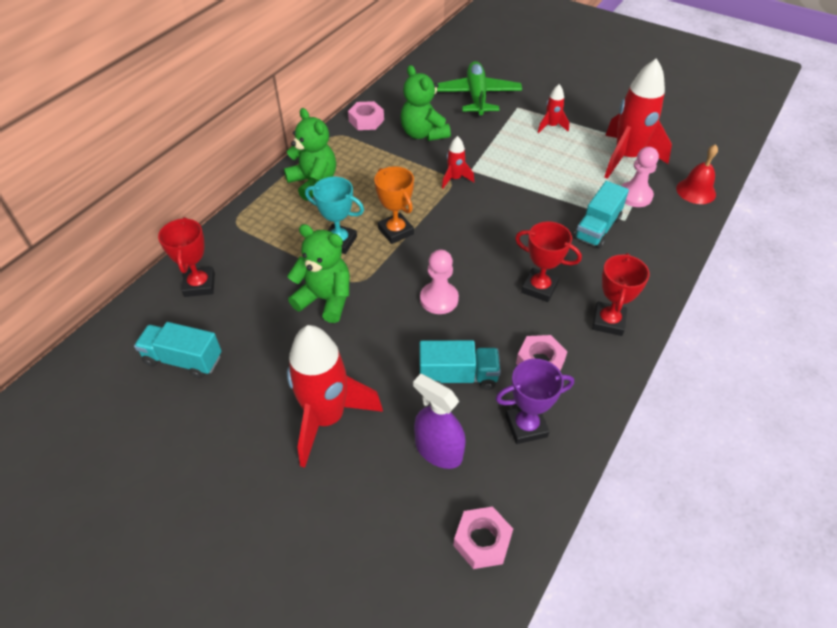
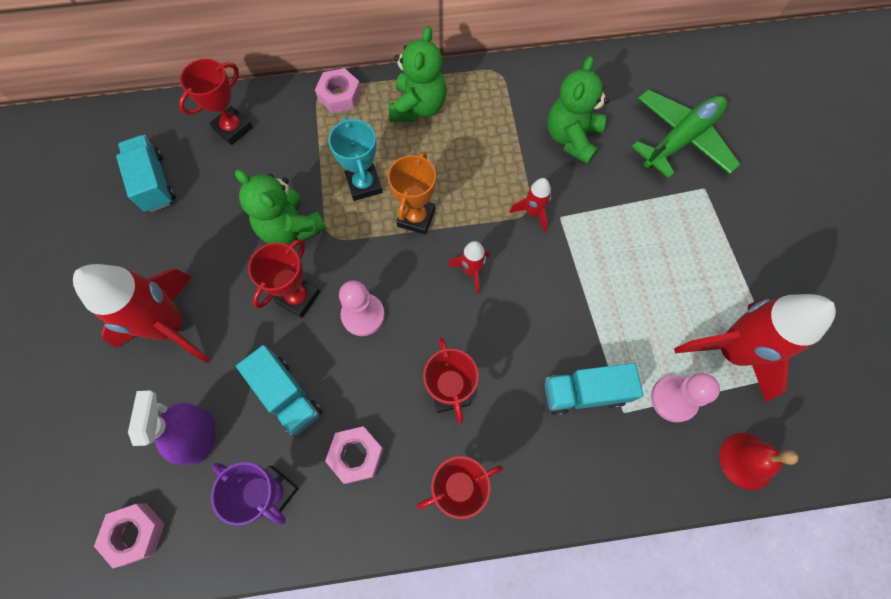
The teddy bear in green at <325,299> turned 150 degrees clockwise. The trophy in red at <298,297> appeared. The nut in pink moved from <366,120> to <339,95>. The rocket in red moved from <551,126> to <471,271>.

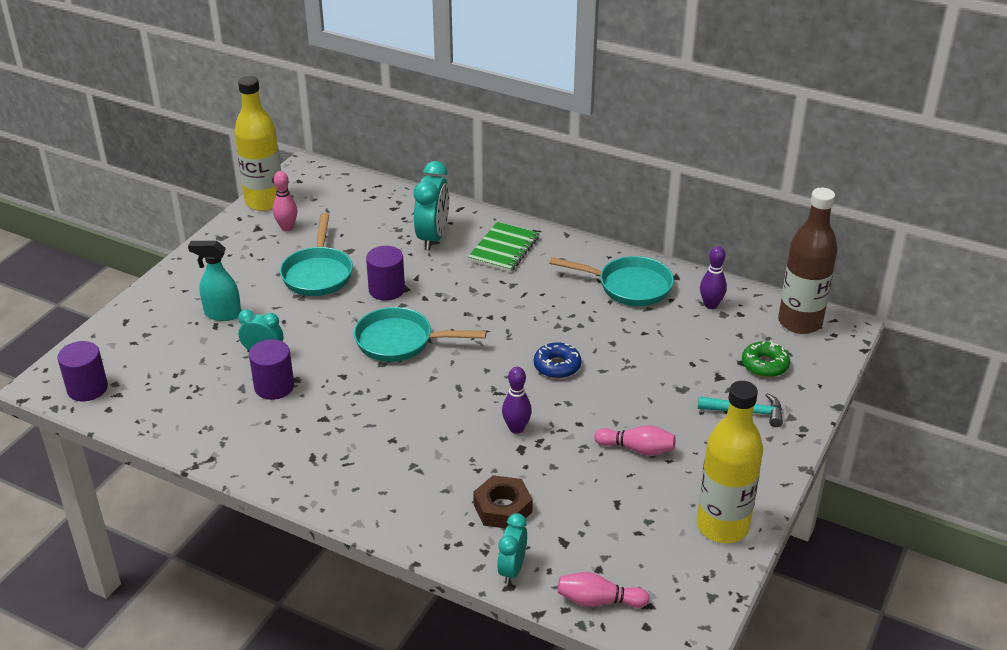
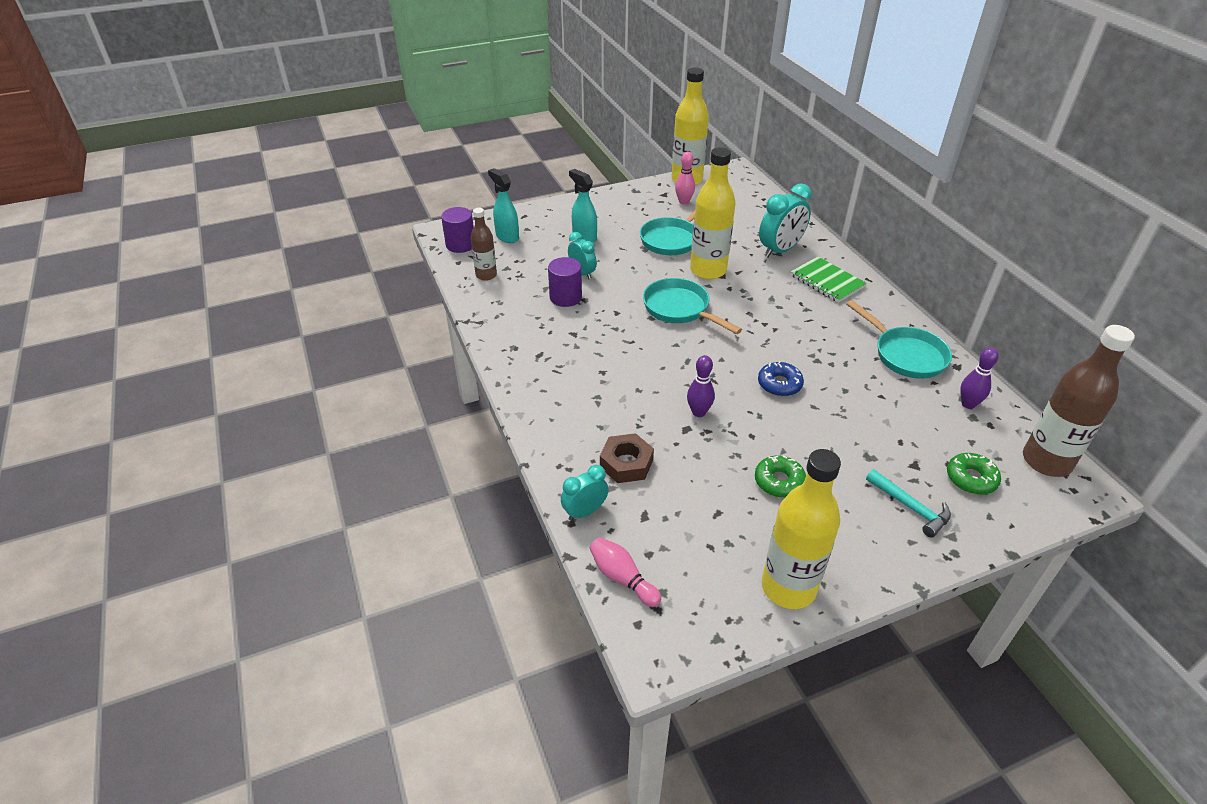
The bottle in brown at <486,275> appeared. The spray bottle in turquoise at <507,236> appeared. The cylinder in purple at <386,290> was replaced by the bottle in yellow at <708,270>. The bowling pin in pink at <637,449> was replaced by the donut in green at <779,481>. The notebook in green at <503,249> turned 75 degrees clockwise.

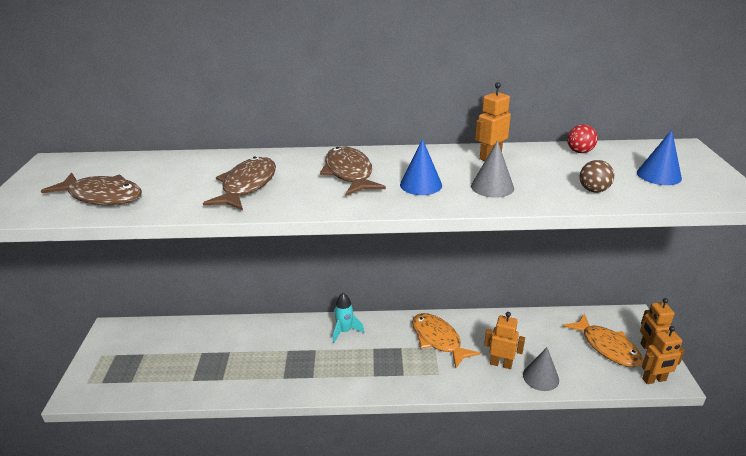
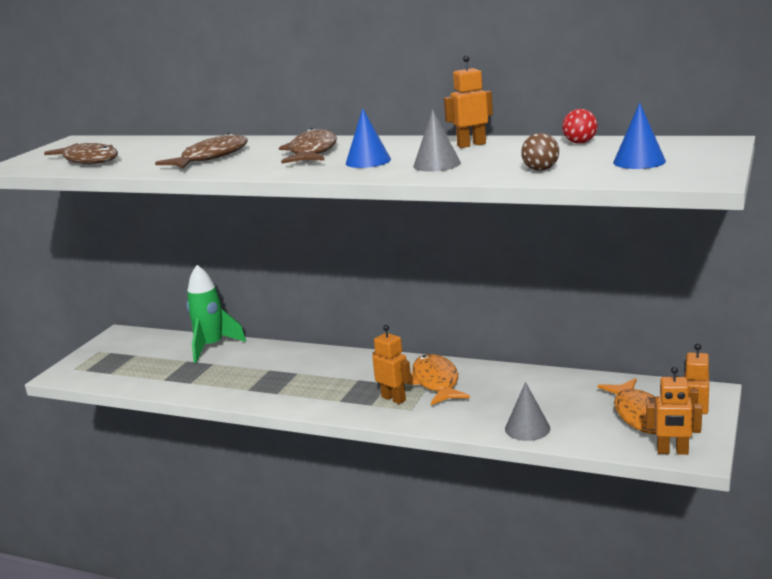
The rocket in green at <212,347> appeared. The robot in orange moved from <501,364> to <394,398>. The rocket in turquoise at <345,331> disappeared.

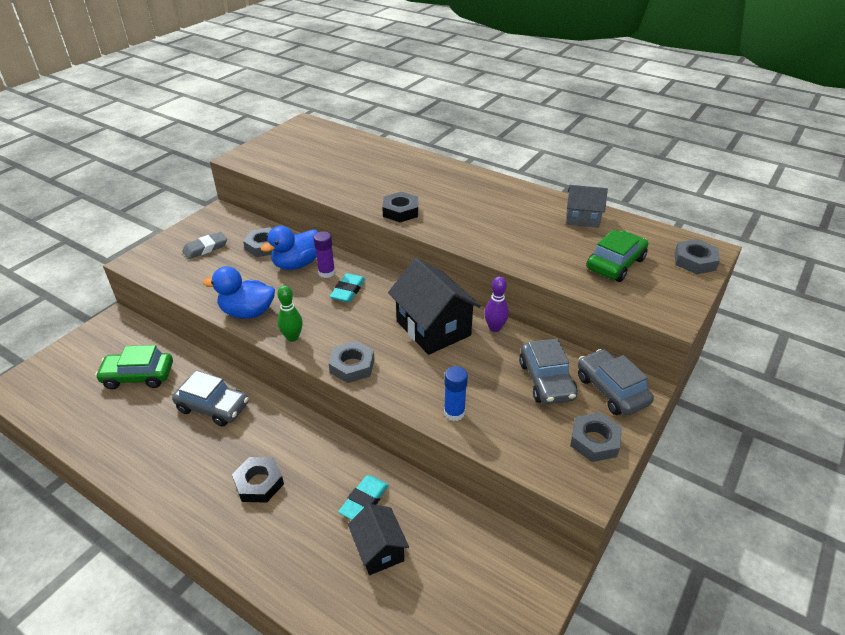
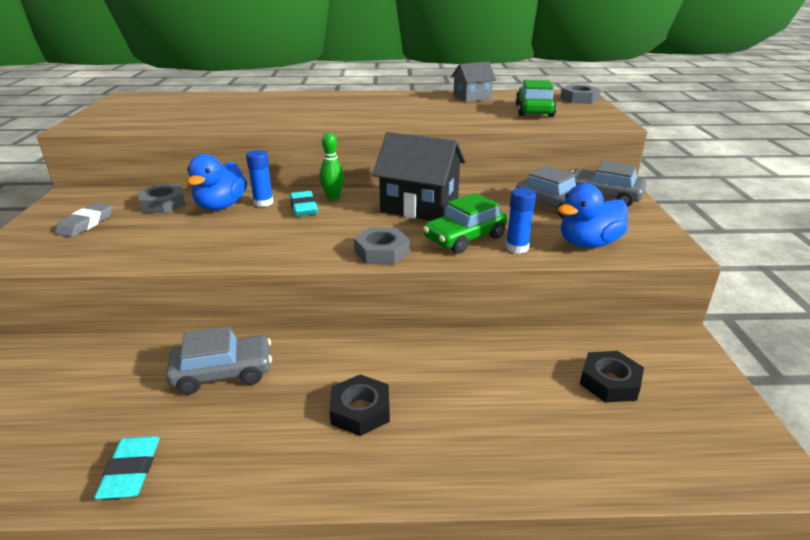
The eraser in turquoise moved from <364,501> to <130,471>. The glue stick in purple at <326,273> became the glue stick in blue at <263,202>. The bowling pin in green moved from <292,337> to <333,197>. The car in green moved from <138,376> to <465,238>. The duck in blue moved from <247,312> to <588,243>. The nut in black moved from <400,211> to <610,382>. The house in black at <379,550> disappeared. The bowling pin in purple at <495,328> disappeared. The nut in grey at <594,441> disappeared.

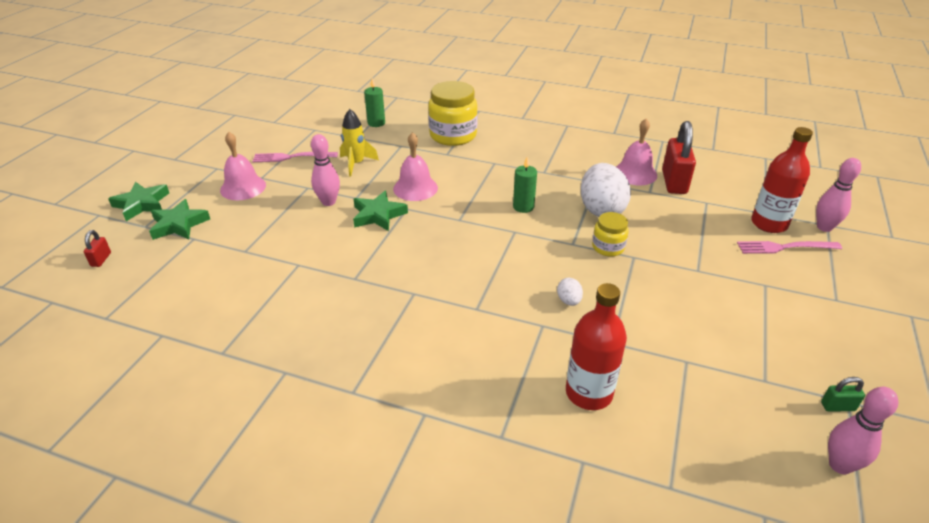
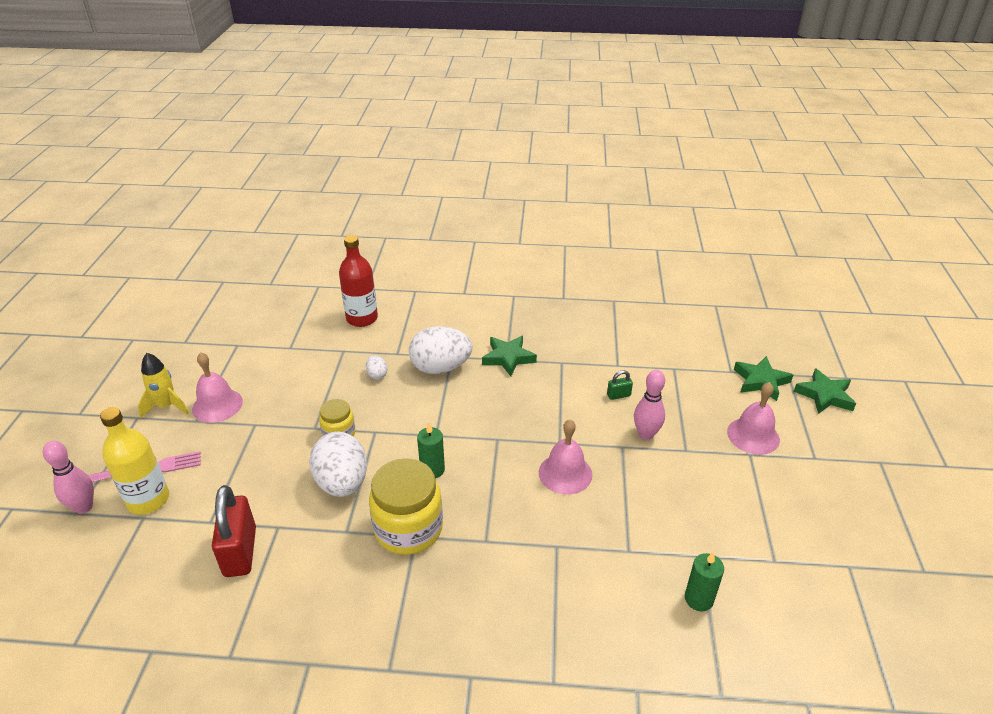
The bottle in red at <769,224> became the bottle in yellow at <148,500>. The rocket in yellow moved from <356,164> to <167,406>. The bell in pink moved from <635,173> to <217,405>. The jar in yellow moved from <453,135> to <408,529>. The egg in white at <440,368> appeared. The star in green moved from <378,215> to <508,358>. The padlock in green moved from <837,406> to <618,395>. The padlock in red at <101,259> disappeared. The fork in pink at <291,157> disappeared. The bowling pin in pink at <839,465> disappeared.

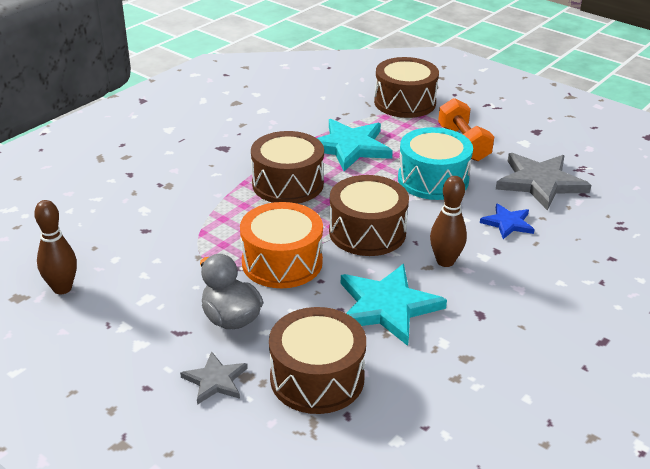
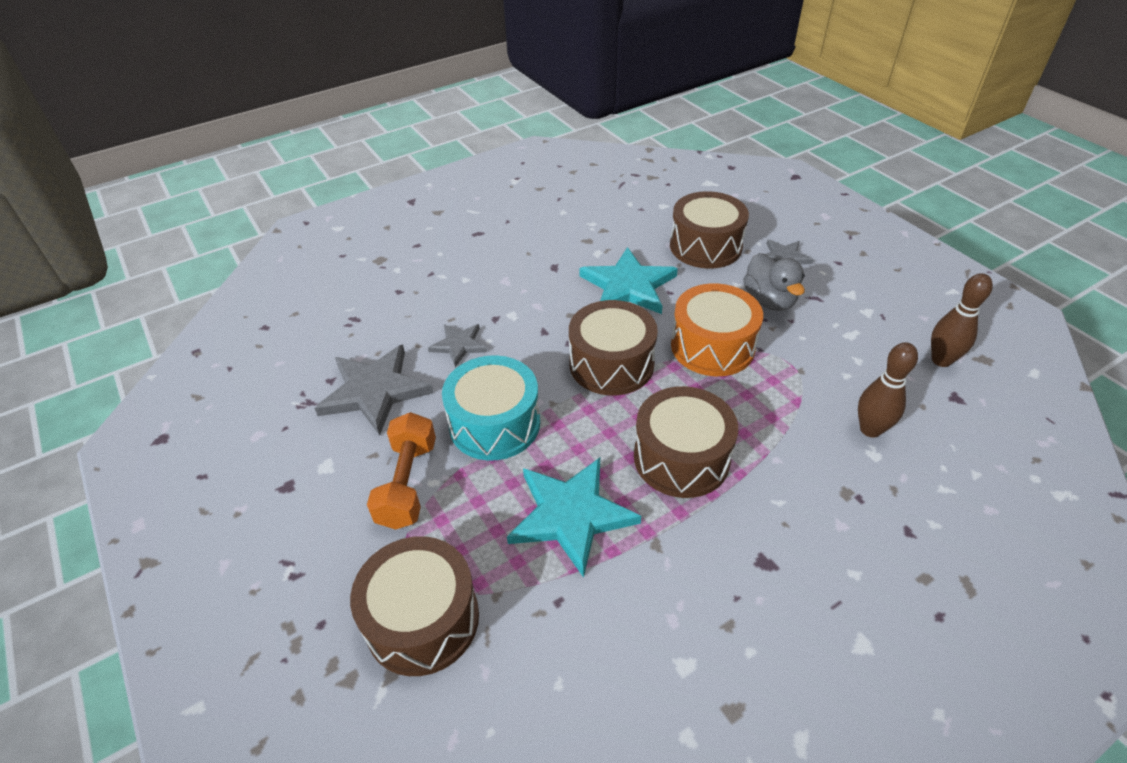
The star in blue at <507,223> became the star in grey at <459,345>. The bowling pin in brown moved from <445,261> to <870,429>.

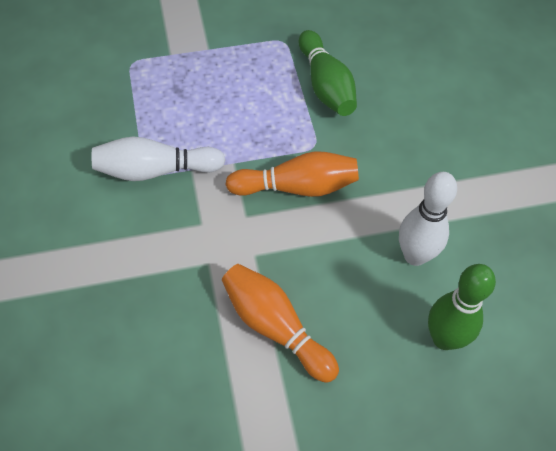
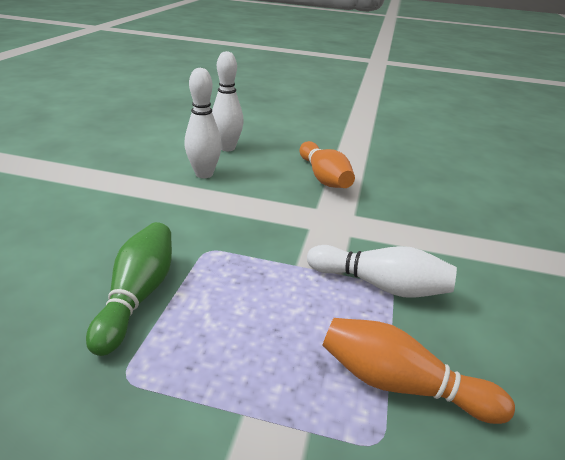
The bowling pin in green at <444,338> became the bowling pin in white at <227,148>. The bowling pin in orange moved from <297,187> to <400,384>.

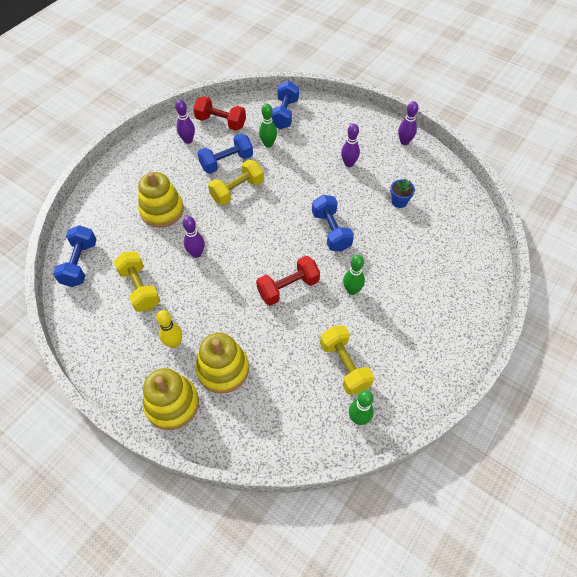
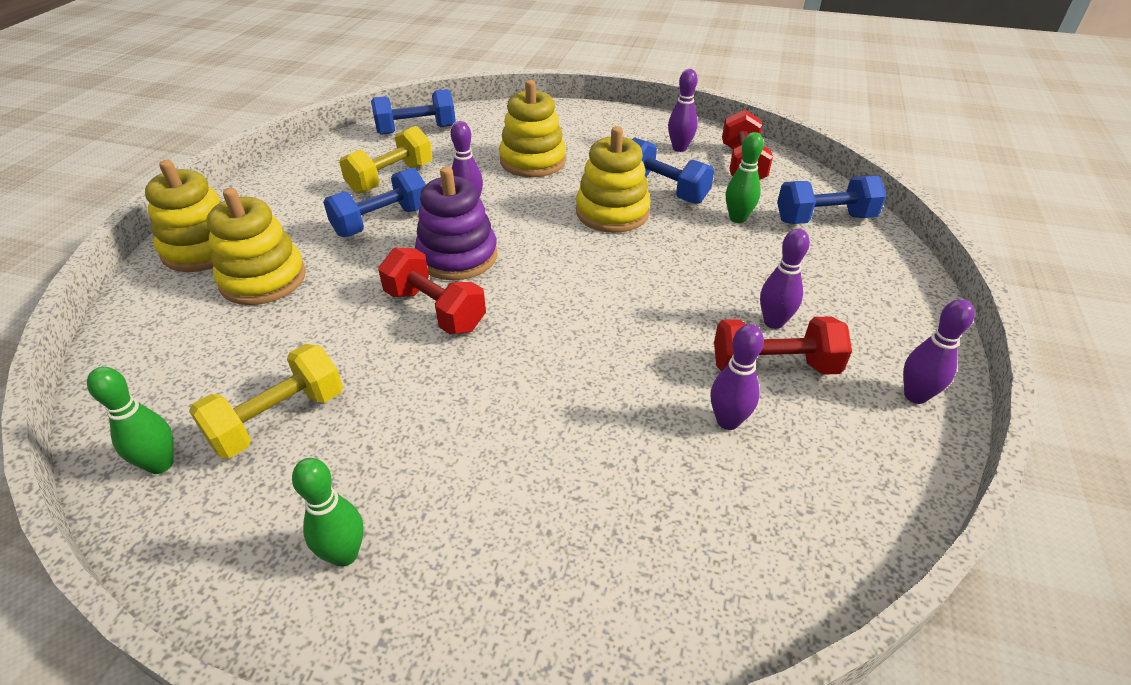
The bowling pin in green moved from <352,290> to <344,554>. The dumbbell in blue moved from <331,231> to <382,222>. The stacking toy in purple at <457,256> appeared. The dumbbell in yellow at <237,191> was replaced by the stacking toy in yellow at <612,212>. The flower pot in blue at <399,202> was replaced by the bowling pin in purple at <727,421>. The dumbbell in red at <774,367> appeared. The bowling pin in yellow at <174,343> disappeared.

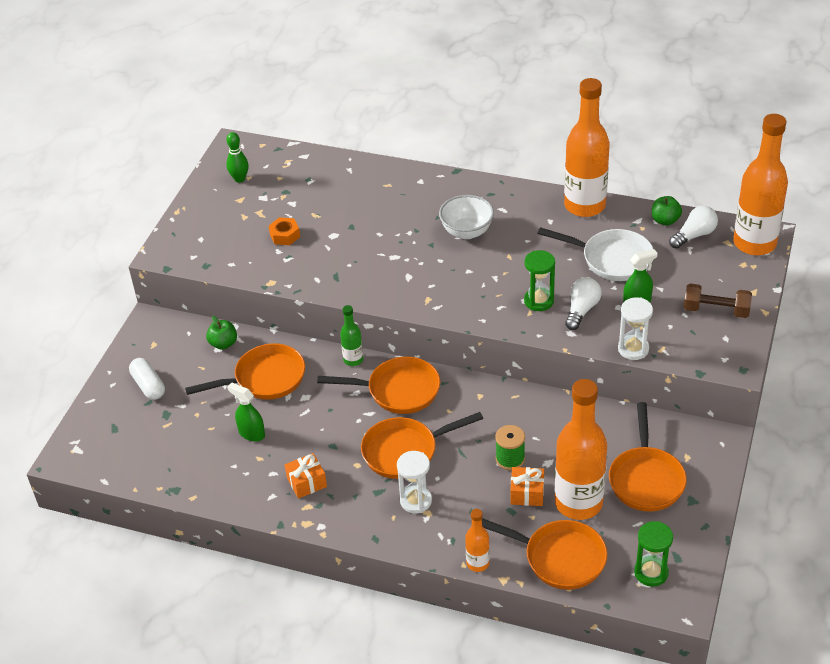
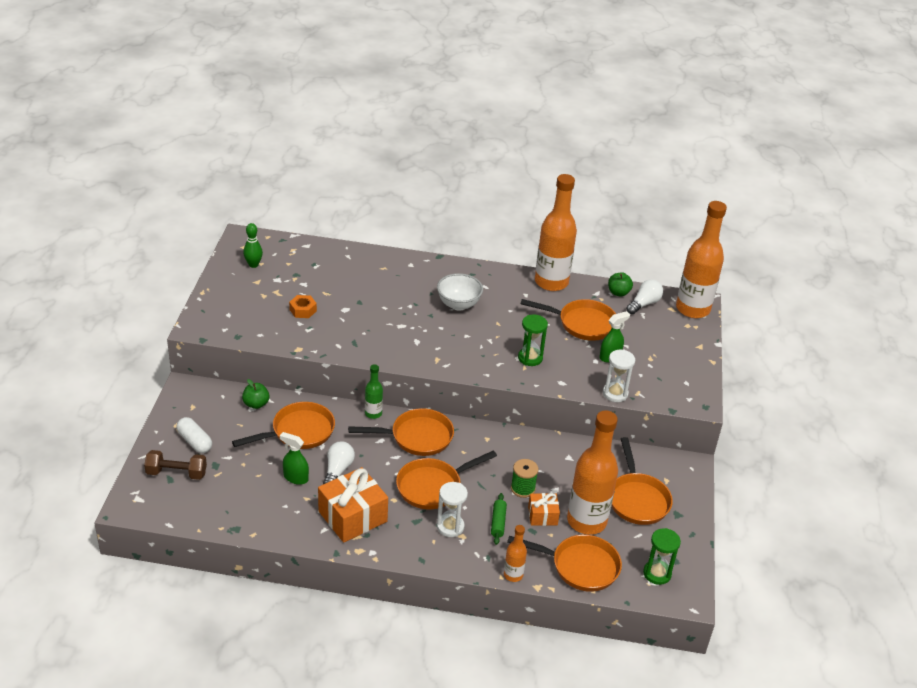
The dumbbell in brown moved from <716,310> to <176,473>. The gift in orange at <306,482> changed to 1.88 times the size. The light bulb in white moved from <582,310> to <338,470>. The rolling pin in green at <498,522> appeared. The pan in white at <612,259> became the pan in orange at <582,324>.

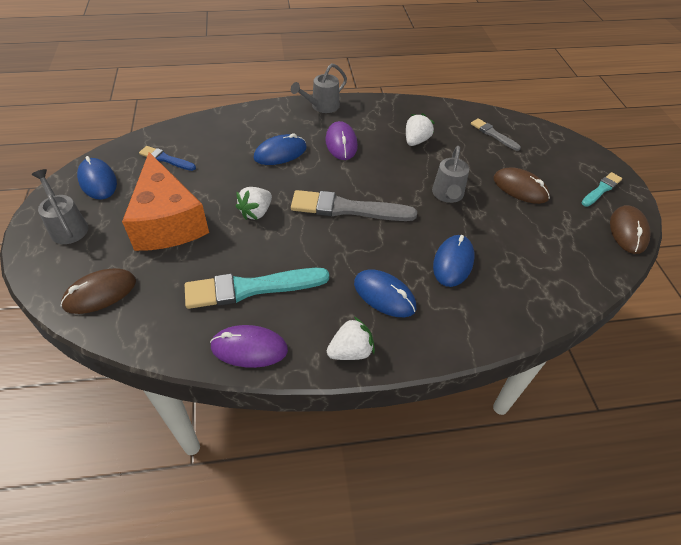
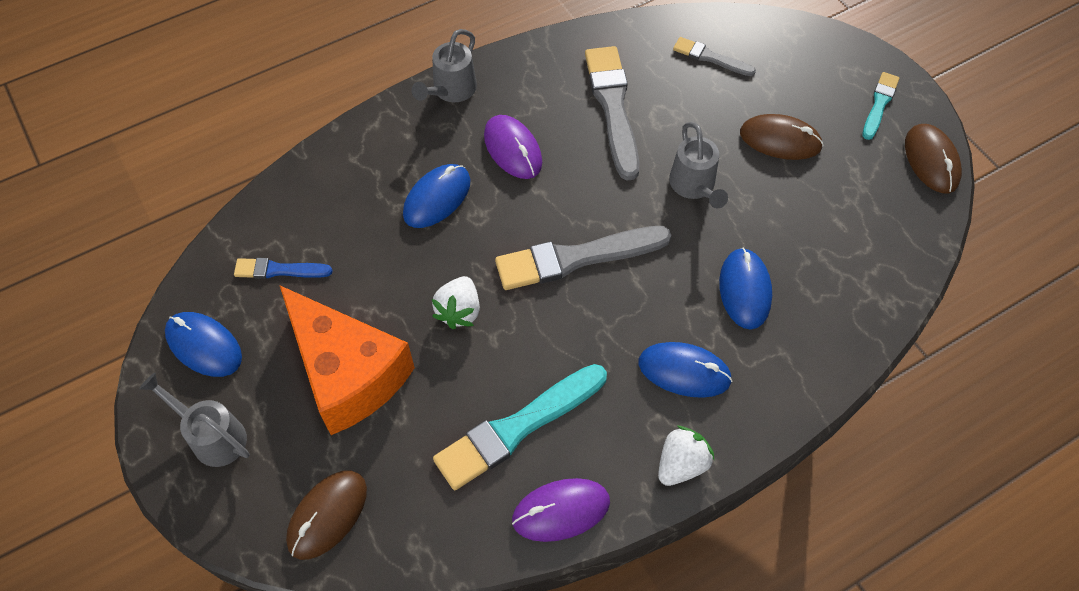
The strawberry in white at <416,141> was replaced by the brush in grey at <613,107>.

